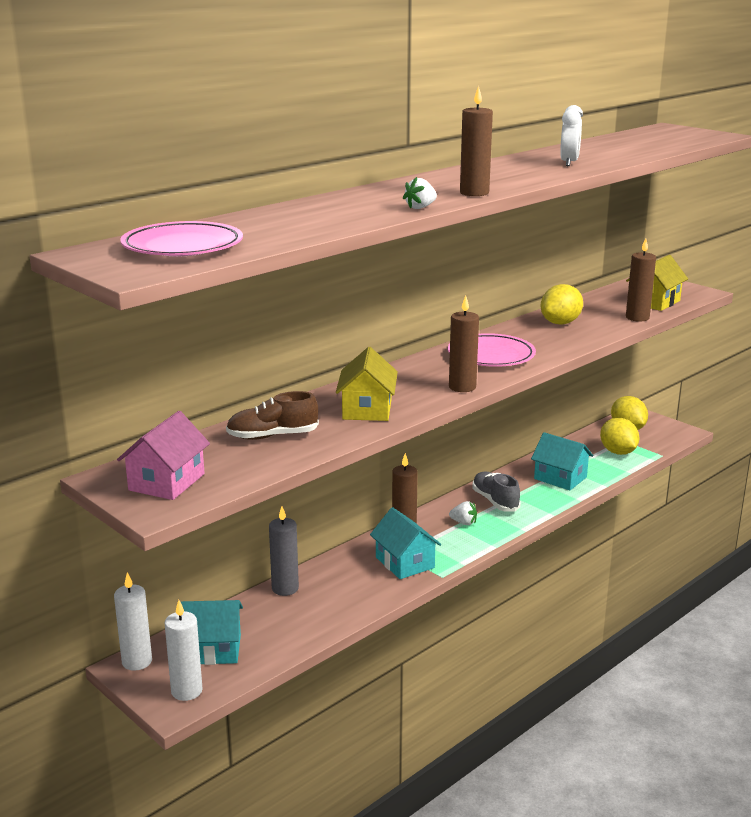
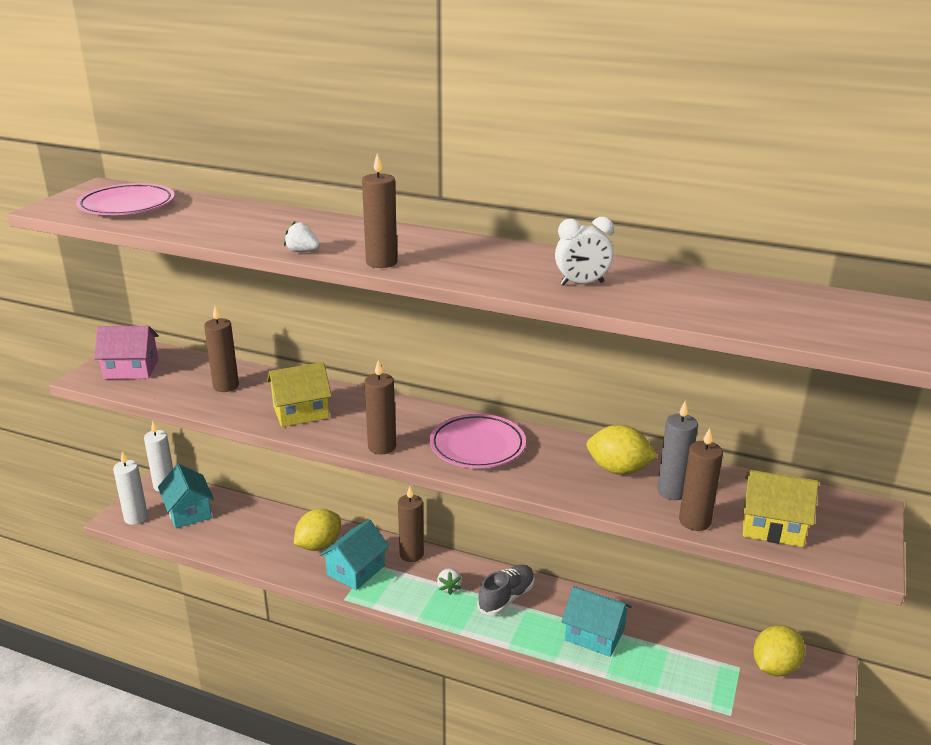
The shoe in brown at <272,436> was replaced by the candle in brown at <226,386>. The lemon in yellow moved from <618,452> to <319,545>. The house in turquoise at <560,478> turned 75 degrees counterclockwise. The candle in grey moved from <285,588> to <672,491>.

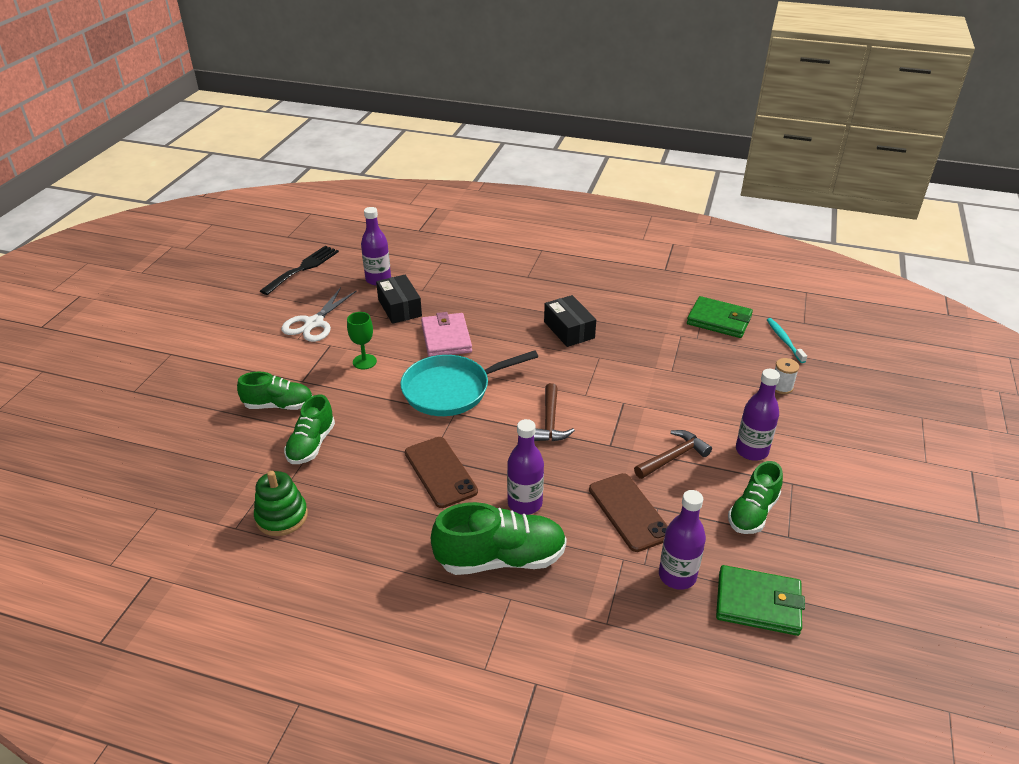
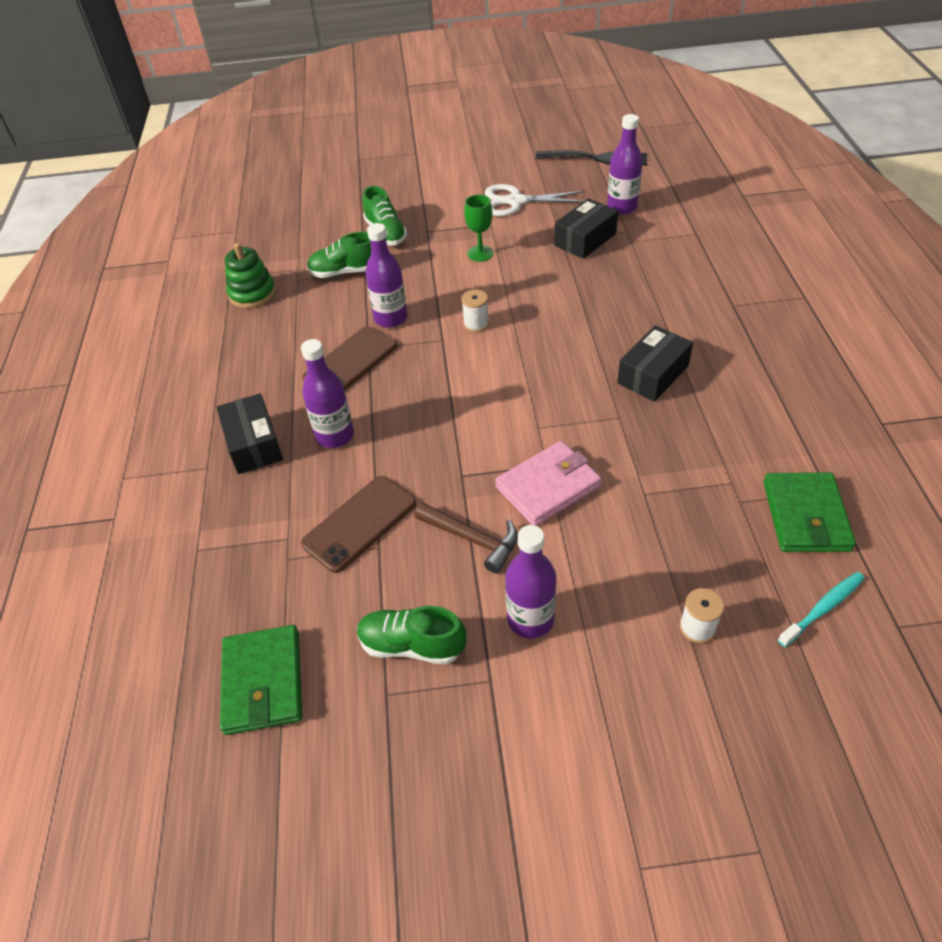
The shoe in green at <501,559> was replaced by the box in black at <254,444>. The bottle in purple moved from <677,576> to <390,318>. The pan in turquoise at <451,390> was replaced by the spool in white at <476,324>. The wallet in pink moved from <446,338> to <548,486>. The hammer in brown at <550,421> disappeared.

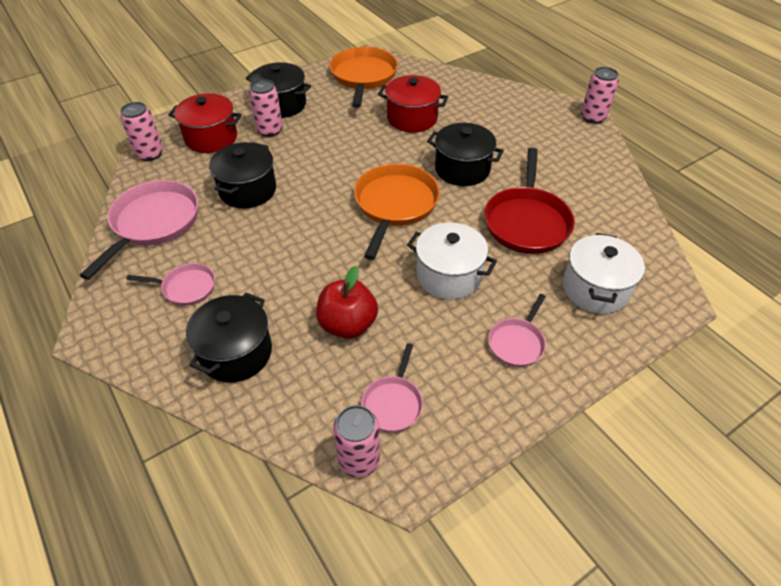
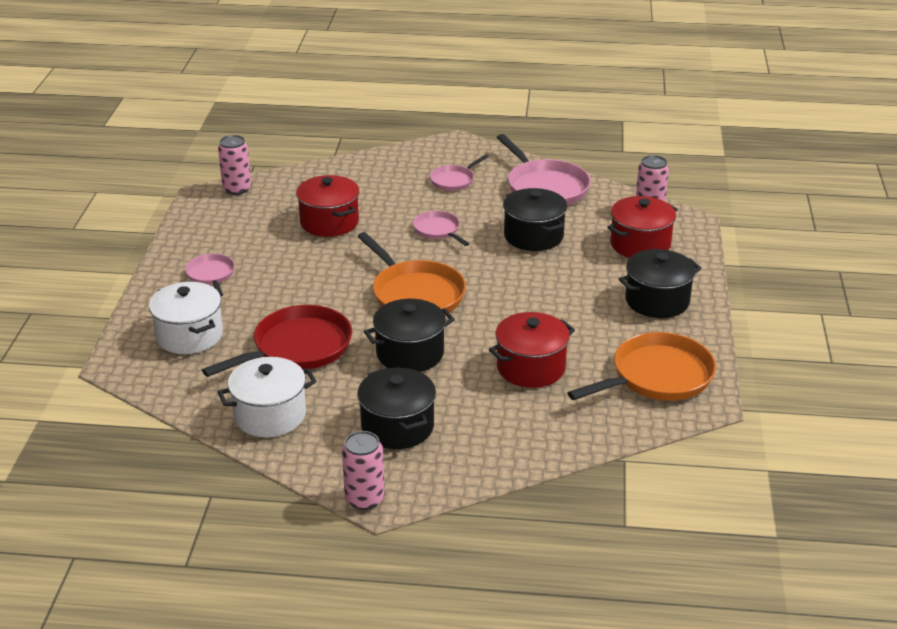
The pan in red at <526,221> turned 90 degrees clockwise. The pot in white moved from <448,275> to <270,415>. The apple in red at <348,325> was replaced by the pot in red at <329,222>. The pot in black moved from <236,353> to <397,427>. The pan in pink moved from <393,403> to <438,230>. The pan in orange at <363,76> turned 75 degrees counterclockwise. The can in pink at <270,130> disappeared.

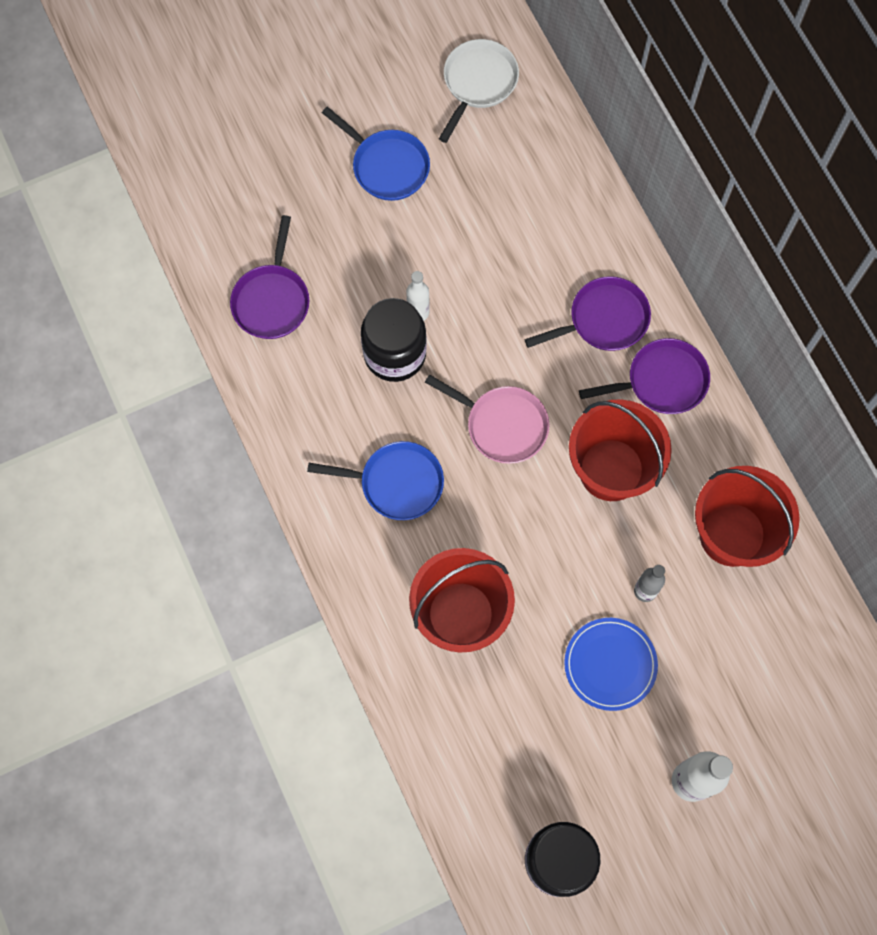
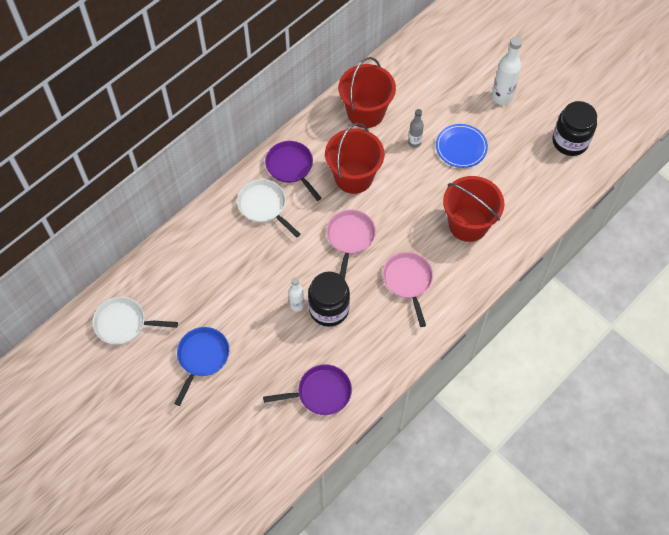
The pan in purple at <603,320> became the pan in white at <264,206>. The pan in blue at <396,483> became the pan in pink at <408,281>.

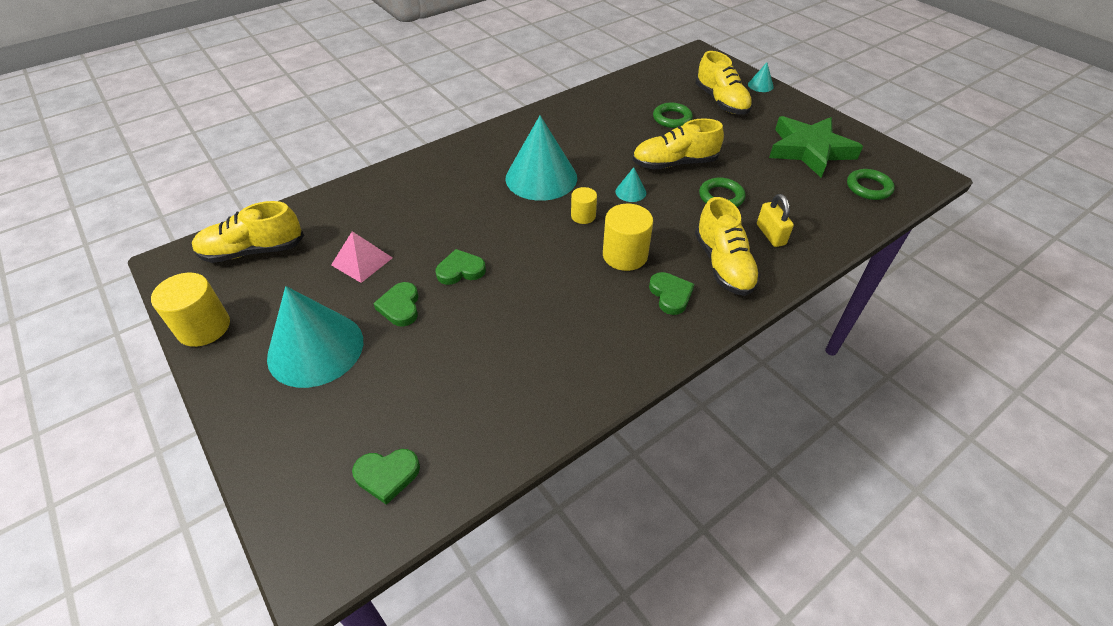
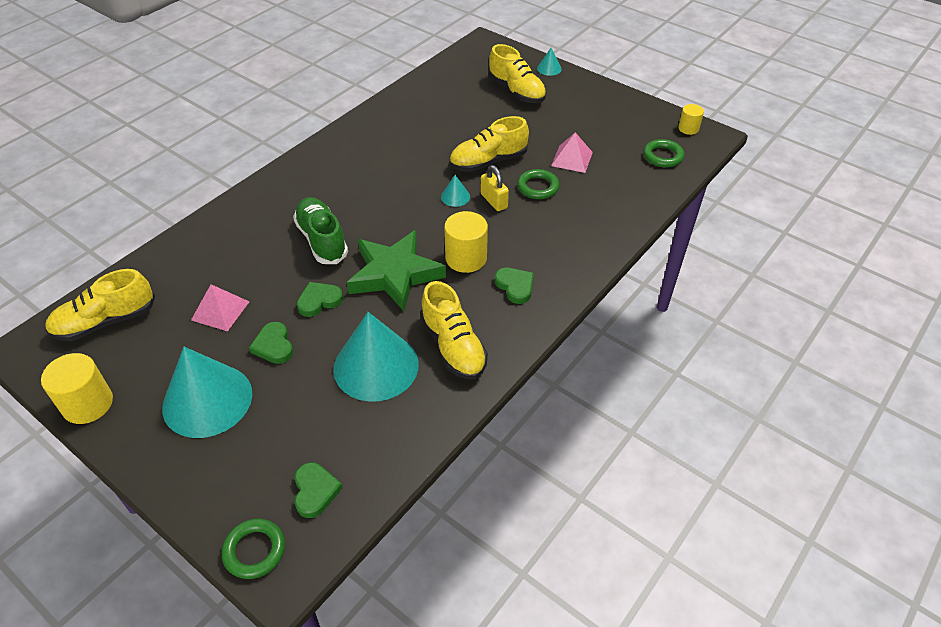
The ring in green moved from <672,118> to <254,550>. The shoe in green at <322,240> appeared. The heart in green at <387,475> turned 75 degrees counterclockwise. The cone in turquoise moved from <541,178> to <376,366>. The star in green moved from <809,150> to <394,274>. The shoe in yellow moved from <723,265> to <453,346>. The padlock in yellow moved from <770,234> to <494,201>. The pyramid in pink at <572,159> appeared. The cylinder in yellow moved from <583,216> to <688,128>.

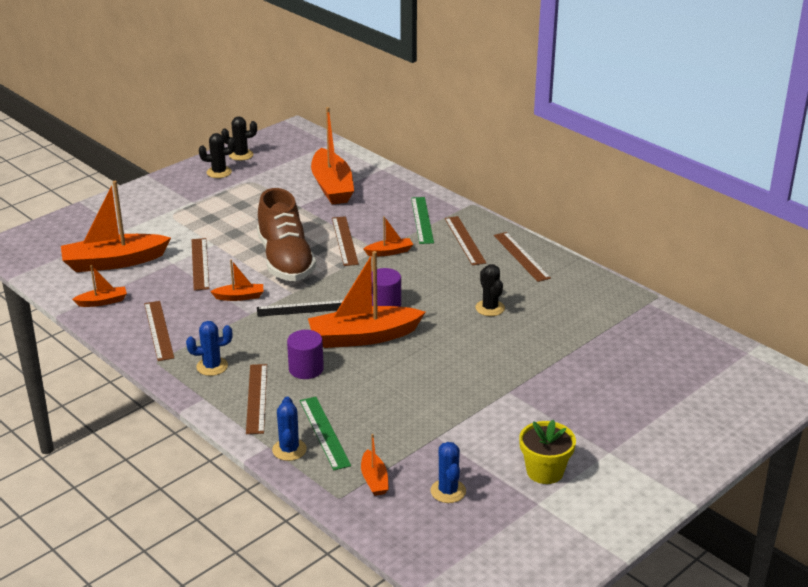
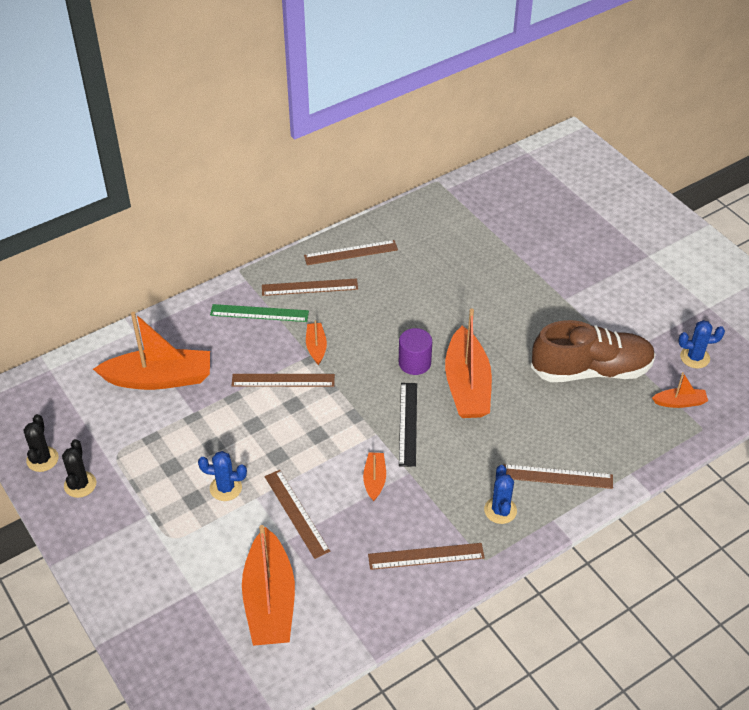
The cactus in blue moved from <289,450> to <225,488>. The ruler in brown at <200,264> turned 60 degrees clockwise. The shoe in brown moved from <285,260> to <591,370>. The boat in orange at <102,302> disappeared. The cylinder in purple at <306,369> disappeared. The ruler in green at <324,432> disappeared. The cactus in black at <490,308> disappeared. The flower pot in yellow at <545,471> disappeared.

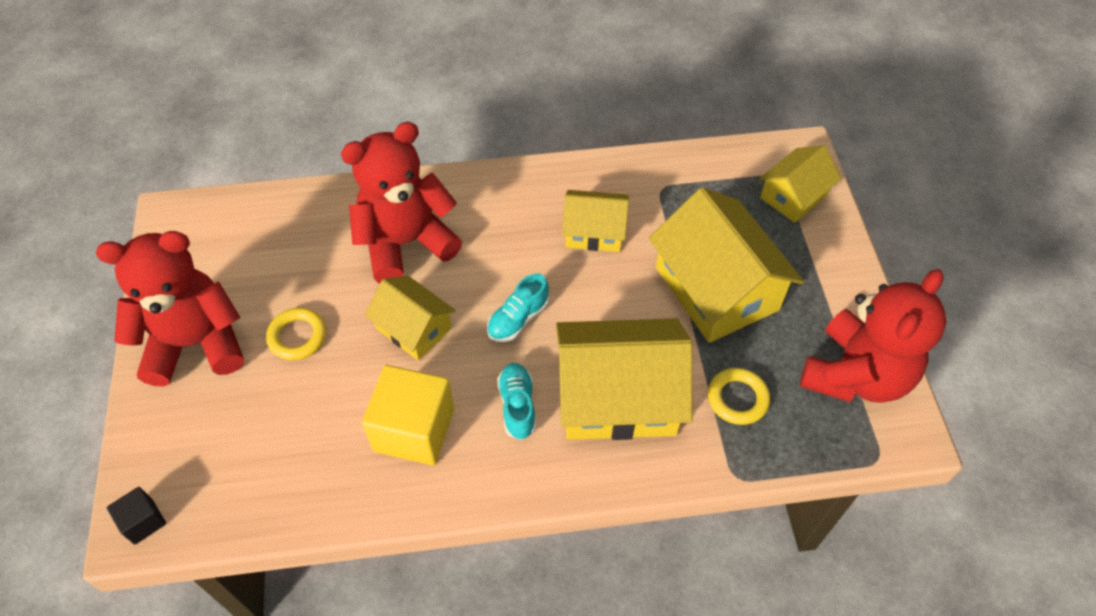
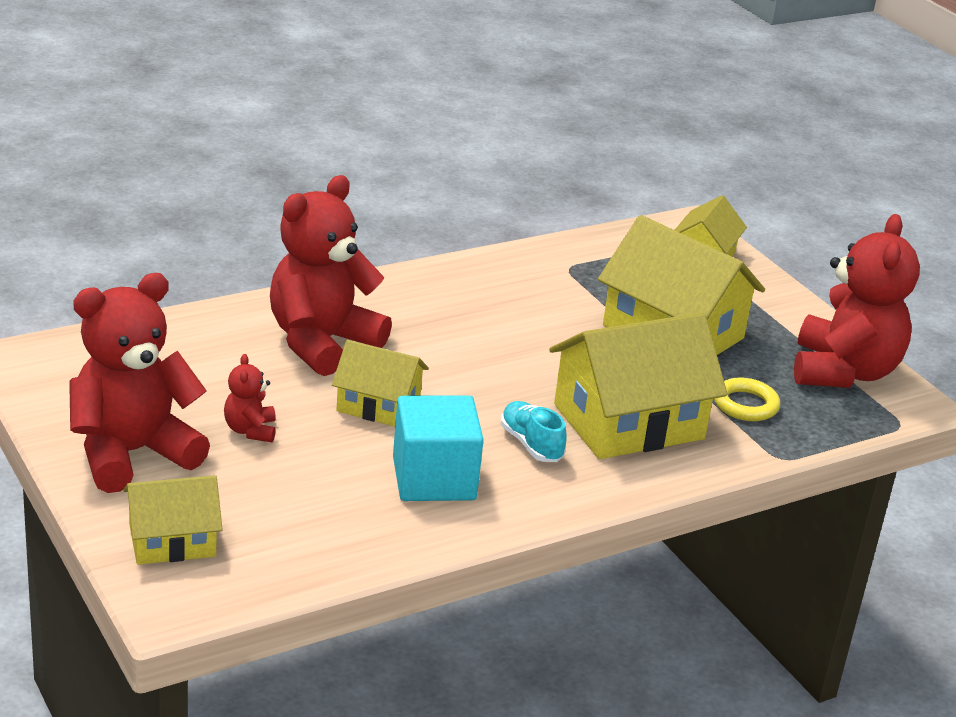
The house in yellow moved from <594,231> to <172,540>. The ring in yellow at <297,336> was replaced by the teddy bear in red at <250,430>. The cube in yellow at <414,430> became the cube in turquoise at <434,479>. The cube in black at <143,521> disappeared. The shoe in turquoise at <518,319> disappeared.

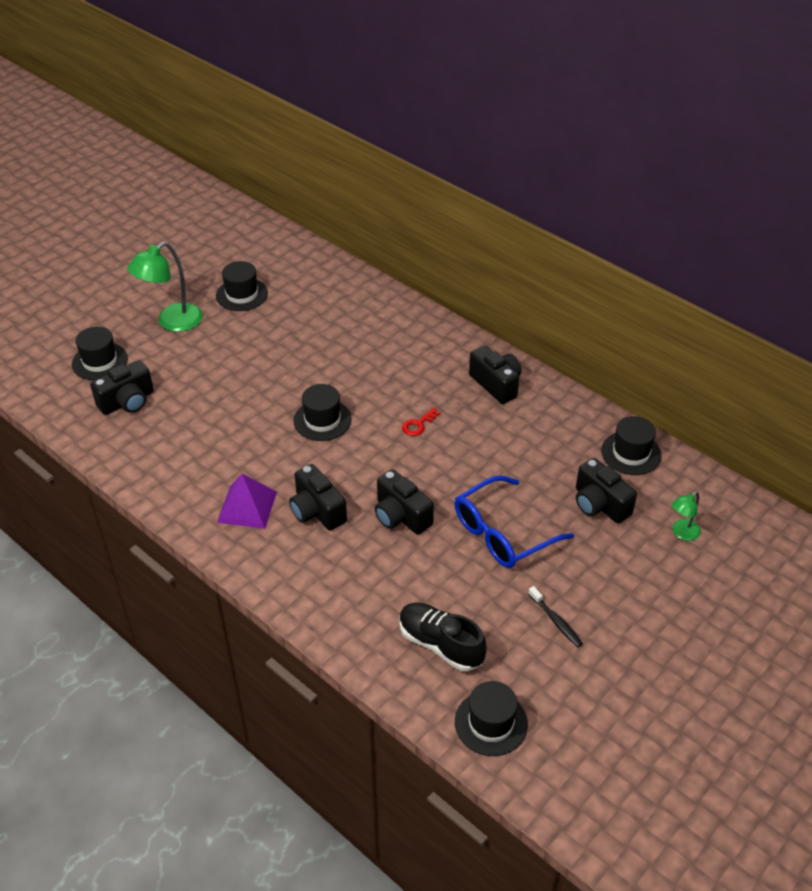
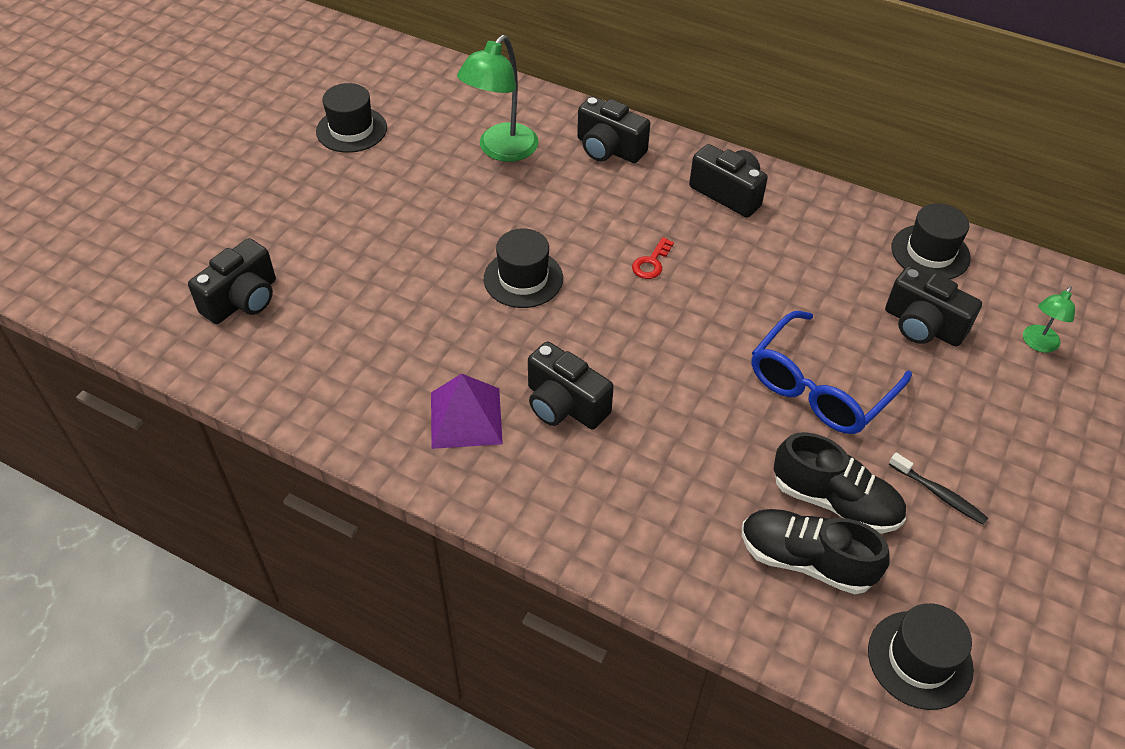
The lamp in green moved from <172,322> to <501,150>. The camera in black moved from <401,516> to <609,149>. The shoe in black at <834,501> appeared. The hat in black at <100,361> disappeared.

